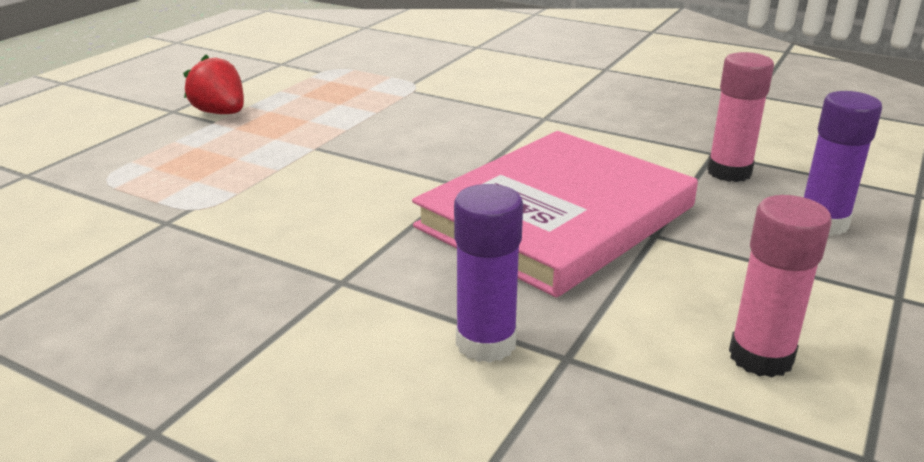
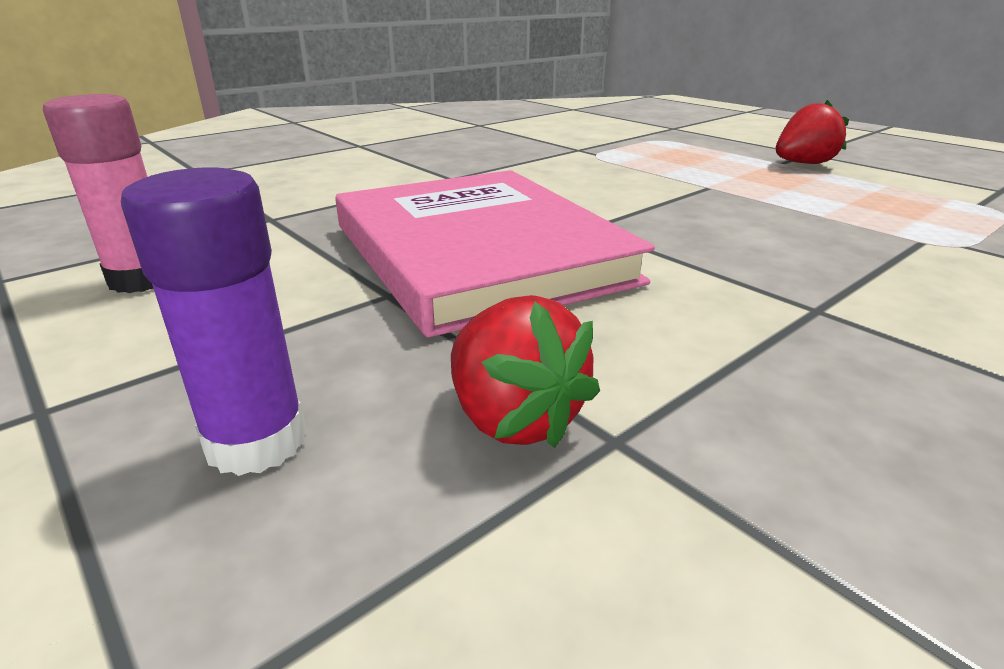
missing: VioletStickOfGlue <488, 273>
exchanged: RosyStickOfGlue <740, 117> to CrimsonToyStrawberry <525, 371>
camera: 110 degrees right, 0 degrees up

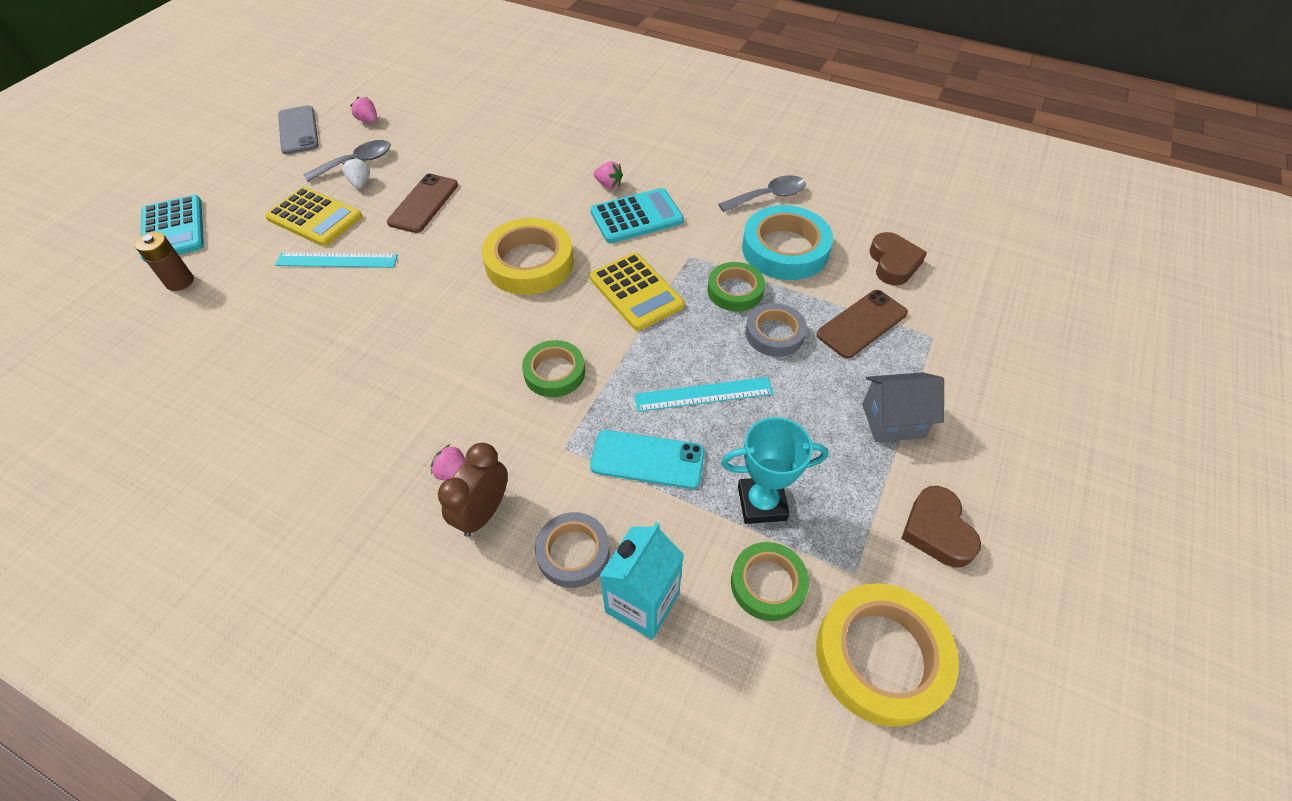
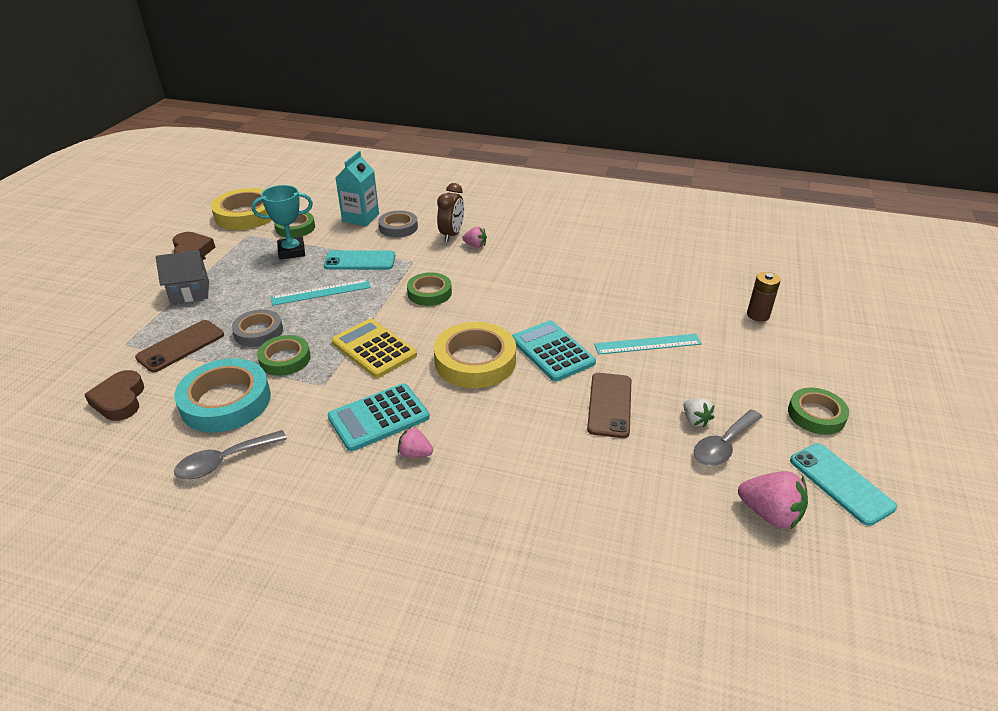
missing: YellowCalculator <313, 216>
appeared: GreenRollOfTape <818, 411>
relocated: TealCalculator <172, 228> to <554, 351>
colour: AshGreyMobilePhone <298, 130> to TealMobilePhone <843, 484>
size: RosyToyStrawberry <363, 110> = <773, 500> x1.68
camera: 170 degrees right, 15 degrees down

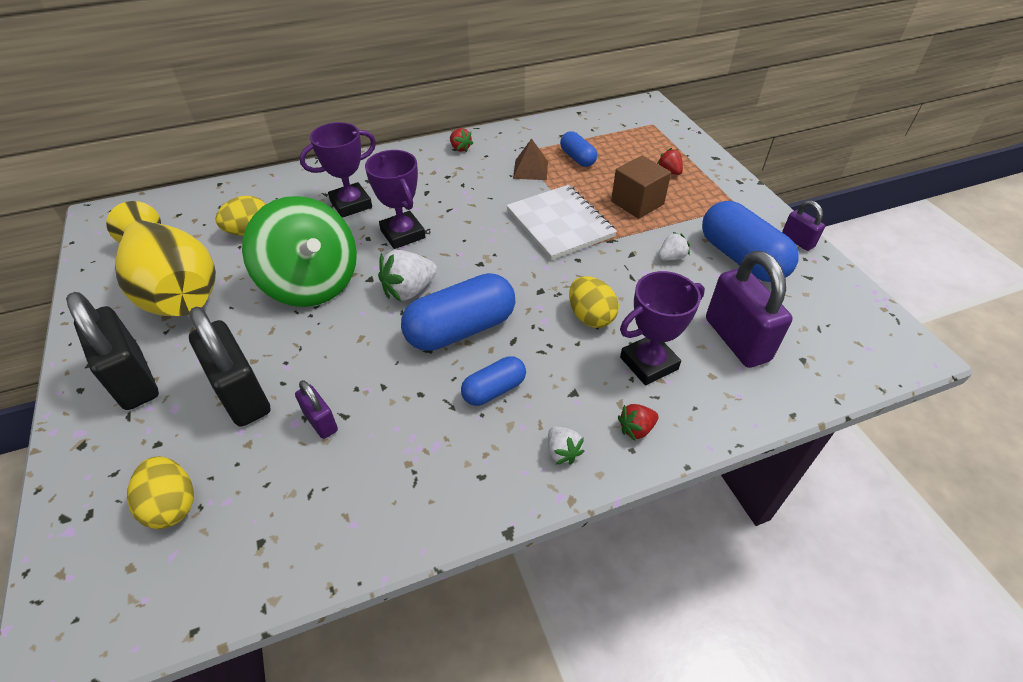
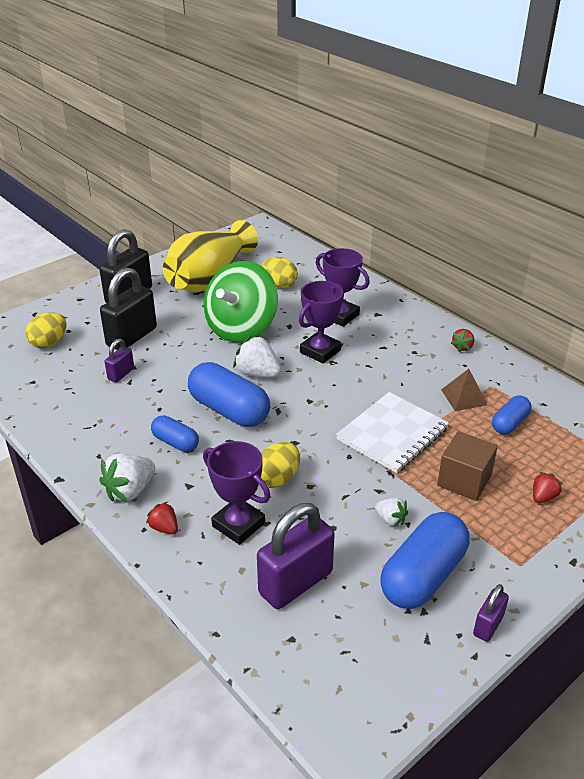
size: SnowWhiteToyStrawberry <566, 446> = <127, 478> x1.75
camera: 70 degrees right, 10 degrees down

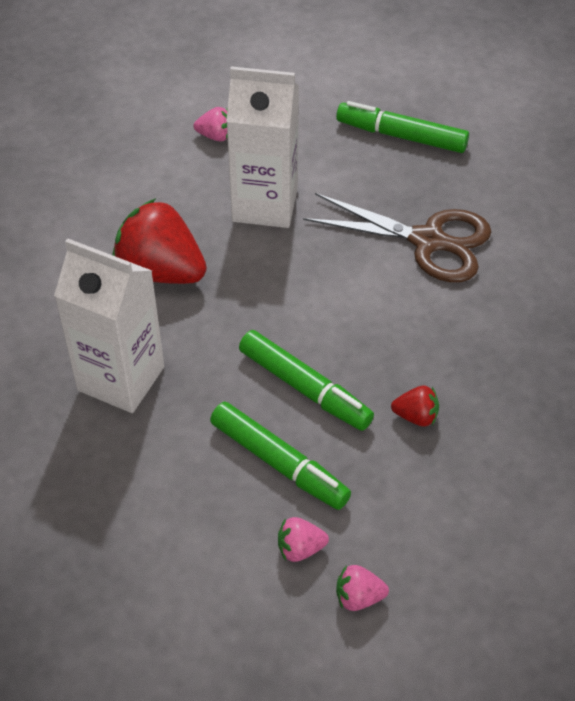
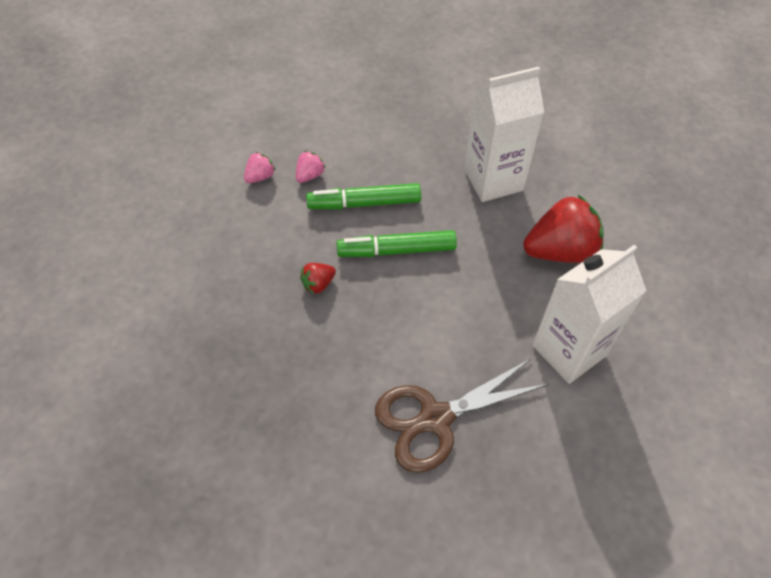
missing: RosyToyStrawberry <211, 124>; GreenMarker <402, 127>
camera: 135 degrees right, 5 degrees up

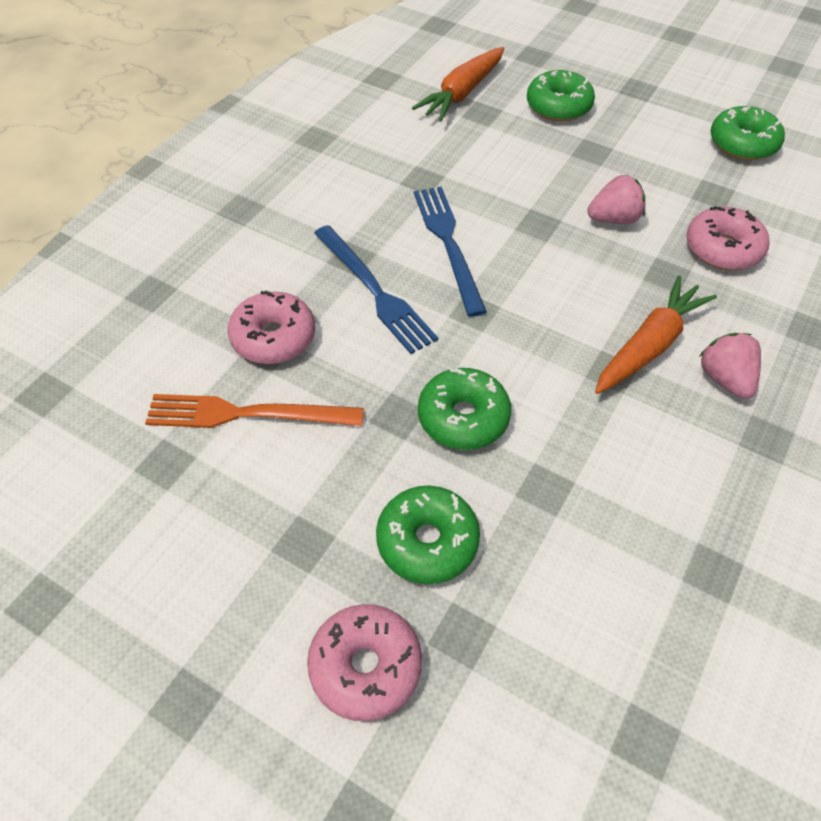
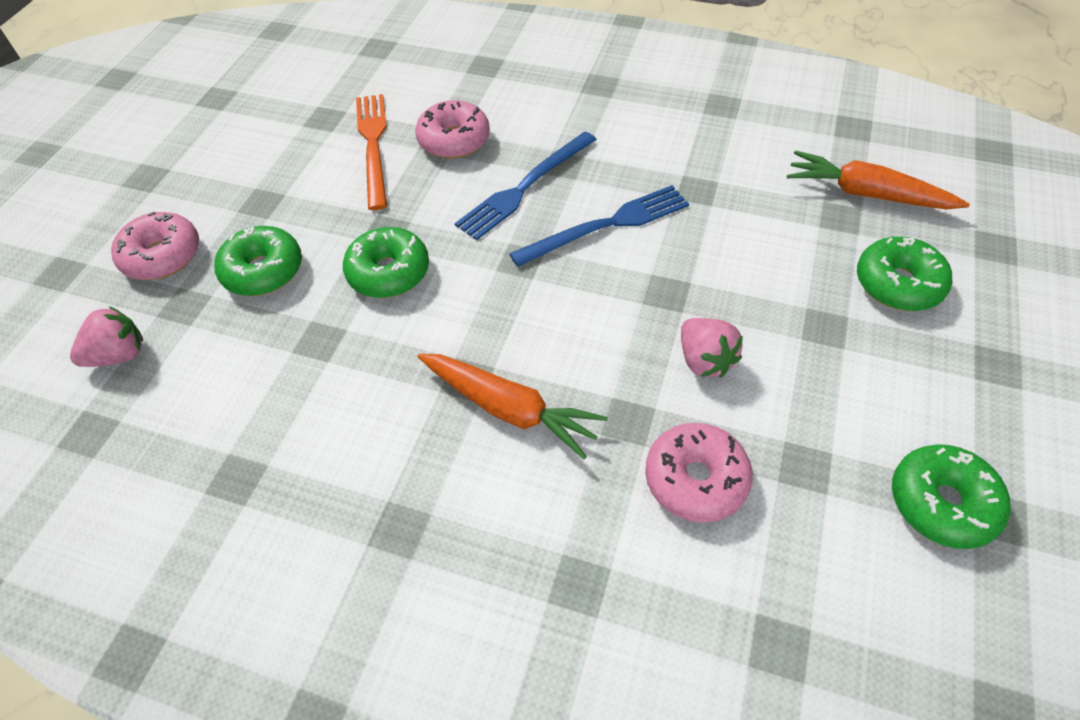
relocated: RosyToyStrawberry <730, 366> to <106, 336>
camera: 80 degrees right, 0 degrees up

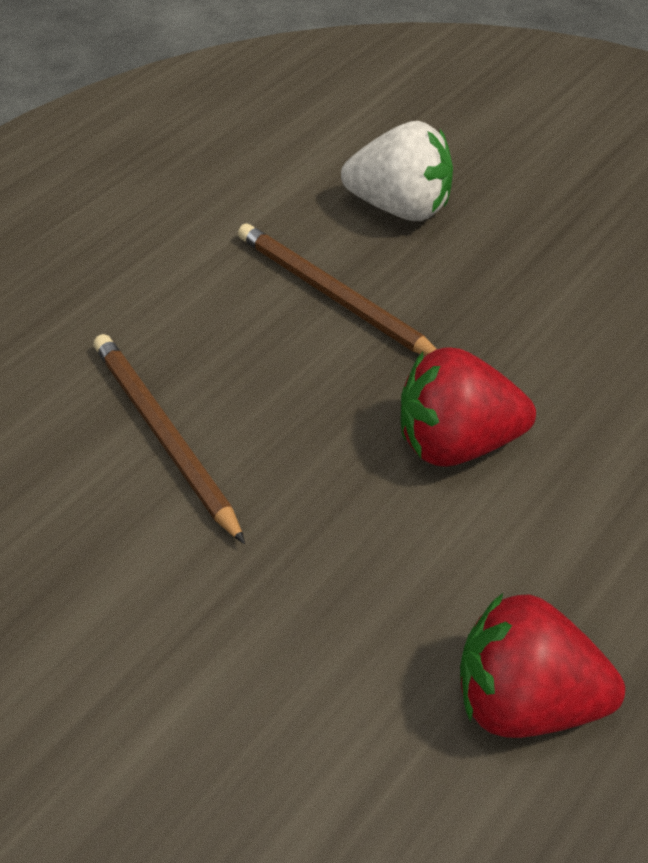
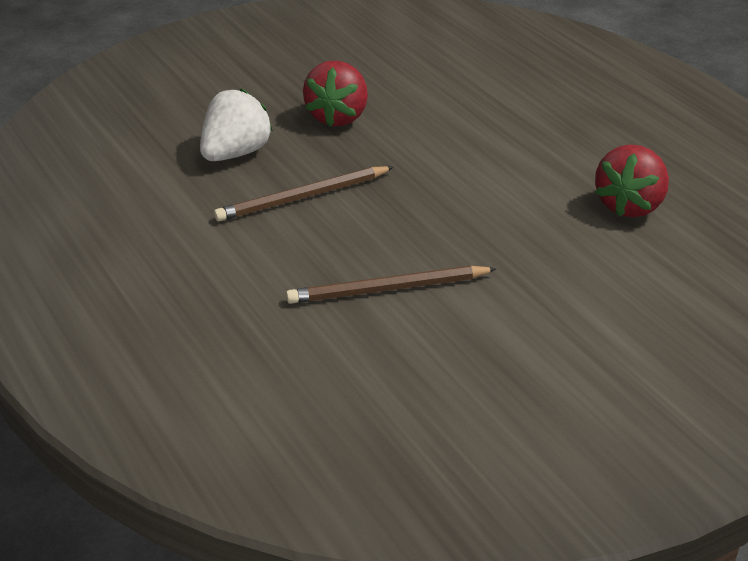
relocated: CrimsonToyStrawberry <468, 407> to <335, 94>
camera: 70 degrees left, 10 degrees down

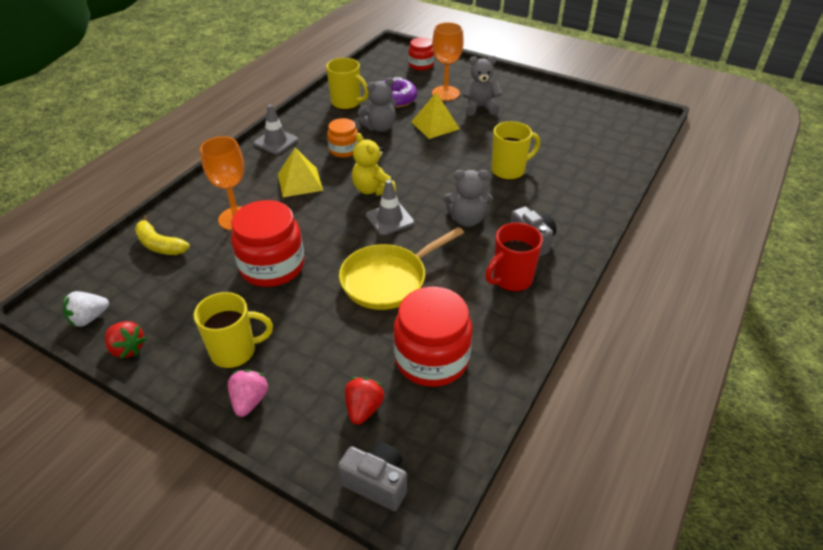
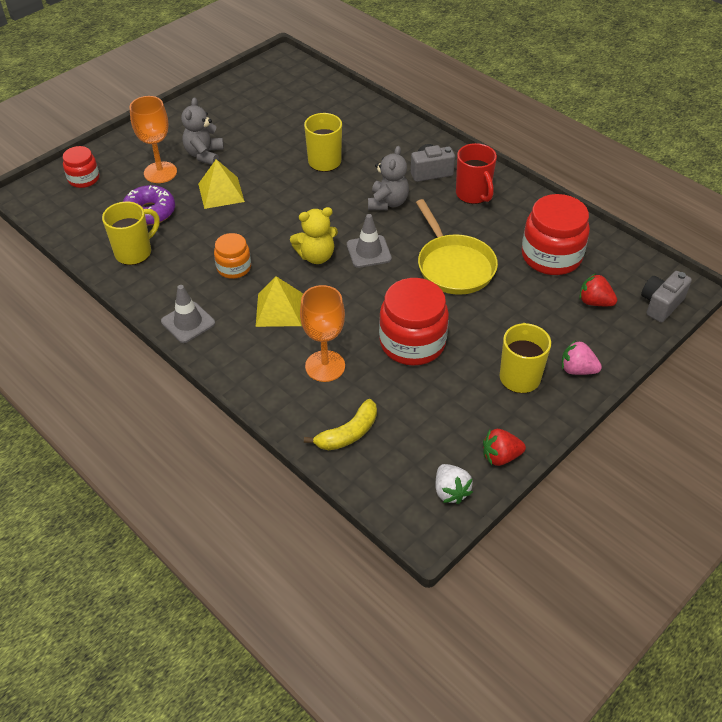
missing: AshGreyTeddyBear <377, 105>
spun: CrimsonToyStrawberry <126, 340> = <504, 447> 150 degrees counterclockwise
camera: 75 degrees left, 5 degrees up

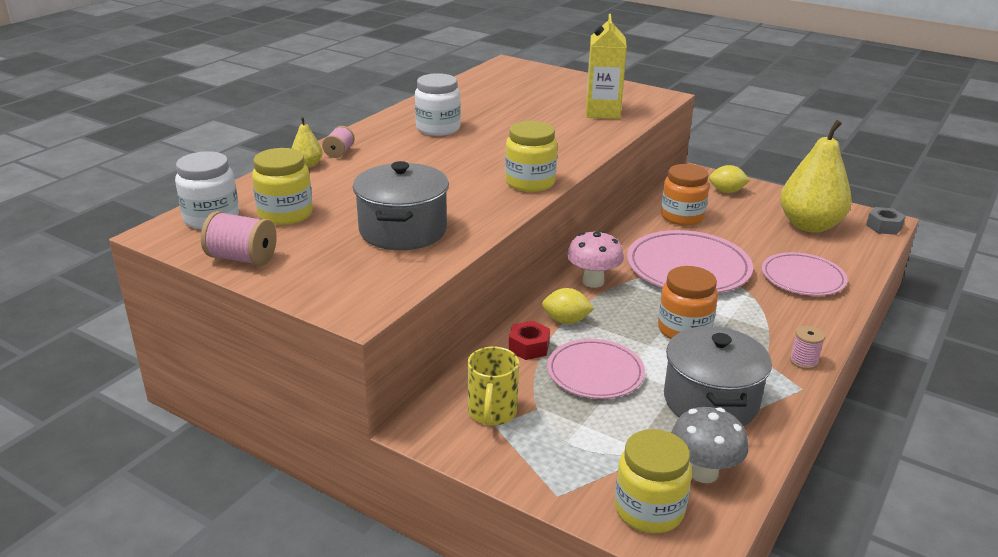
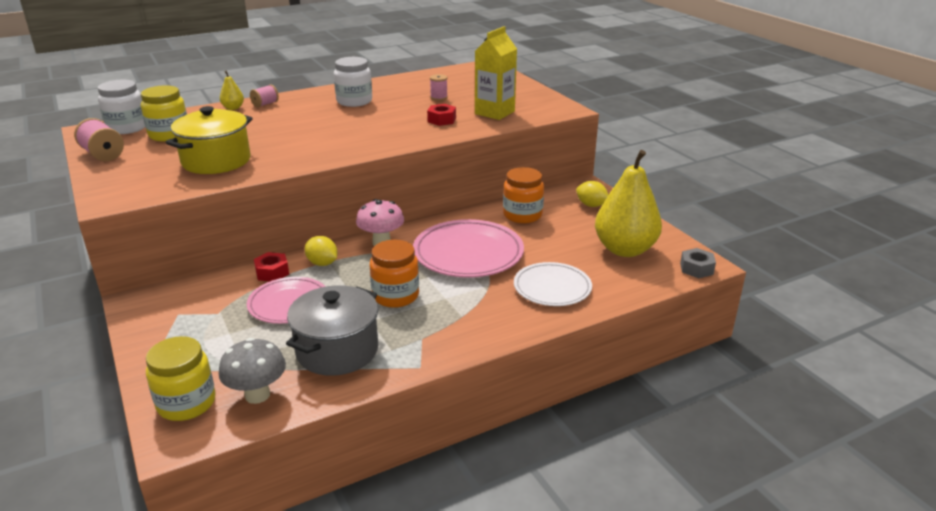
missing: YellowCoffeeMug <493, 386>; YellowJamJar <531, 156>
appeared: CrimsonHexagonNut <441, 115>
relocated: RosySpool <807, 348> to <439, 87>
colour: AshGreyPot <401, 205> to YellowPot <209, 140>; RosyDinnerPlate <805, 274> to SnowWhiteDinnerPlate <553, 284>
camera: 30 degrees right, 0 degrees up

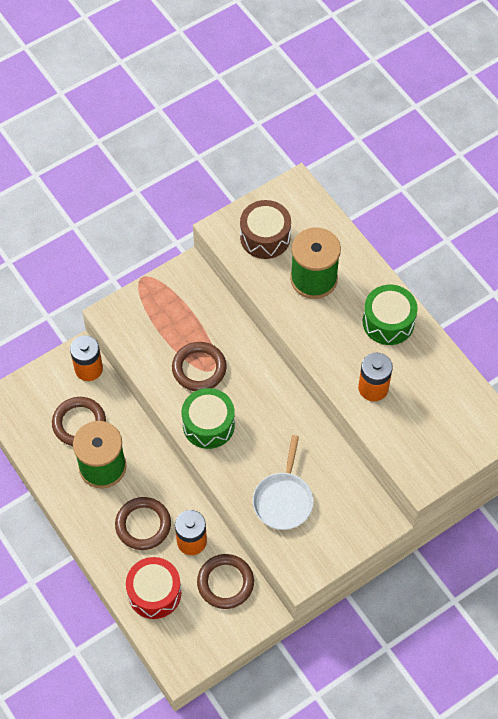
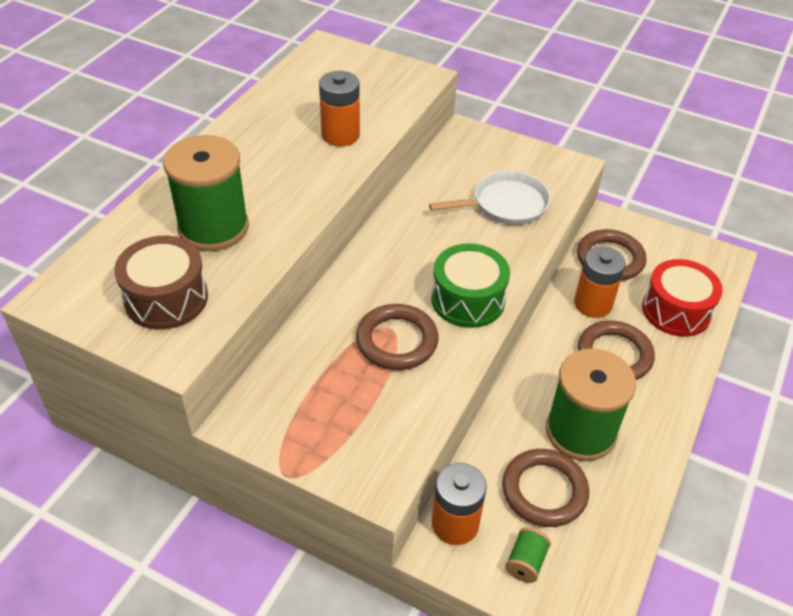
missing: GreenDrum <390, 315>
appeared: GreenSpool <528, 555>
camera: 120 degrees left, 15 degrees down

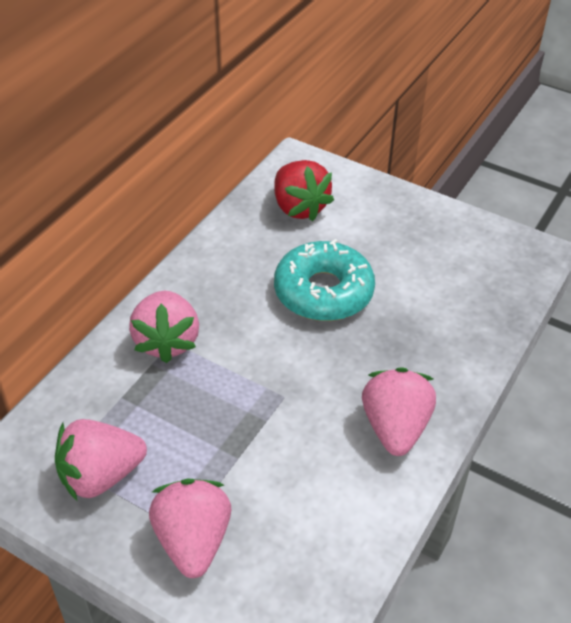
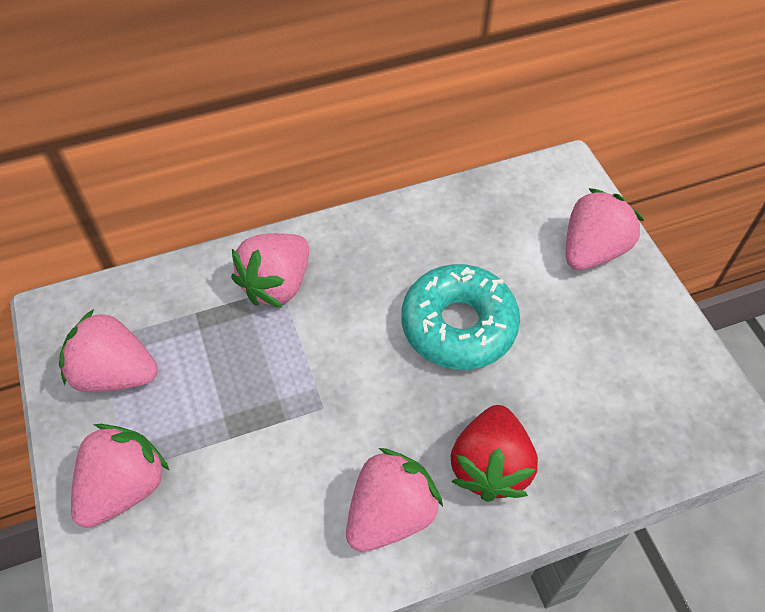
appeared: RosyToyStrawberry <605, 229>
relocated: CrimsonToyStrawberry <304, 190> to <494, 453>
camera: 40 degrees right, 10 degrees up

